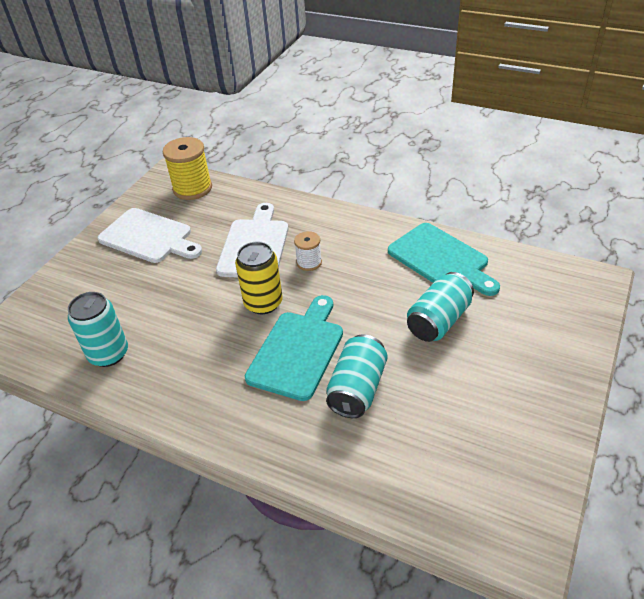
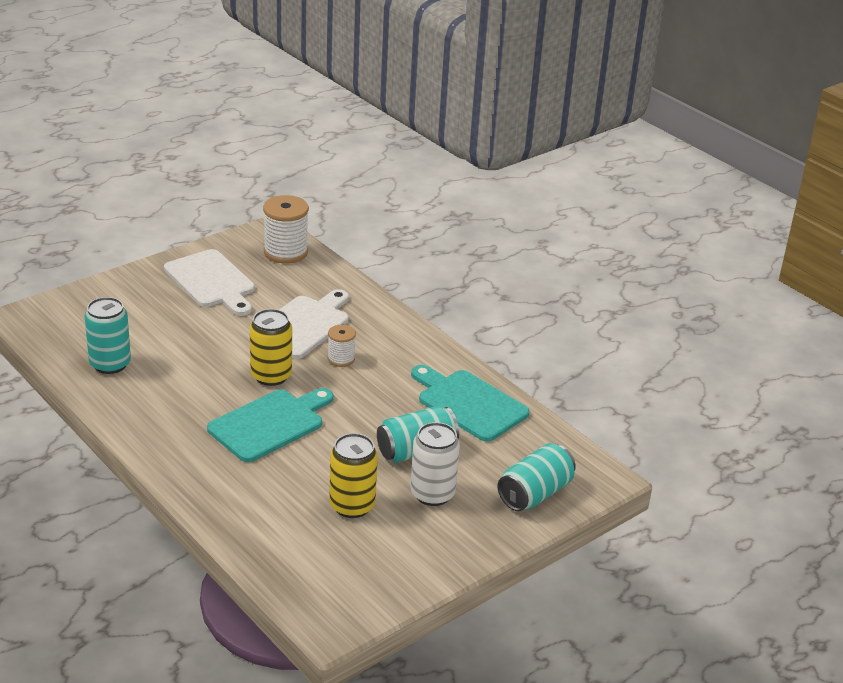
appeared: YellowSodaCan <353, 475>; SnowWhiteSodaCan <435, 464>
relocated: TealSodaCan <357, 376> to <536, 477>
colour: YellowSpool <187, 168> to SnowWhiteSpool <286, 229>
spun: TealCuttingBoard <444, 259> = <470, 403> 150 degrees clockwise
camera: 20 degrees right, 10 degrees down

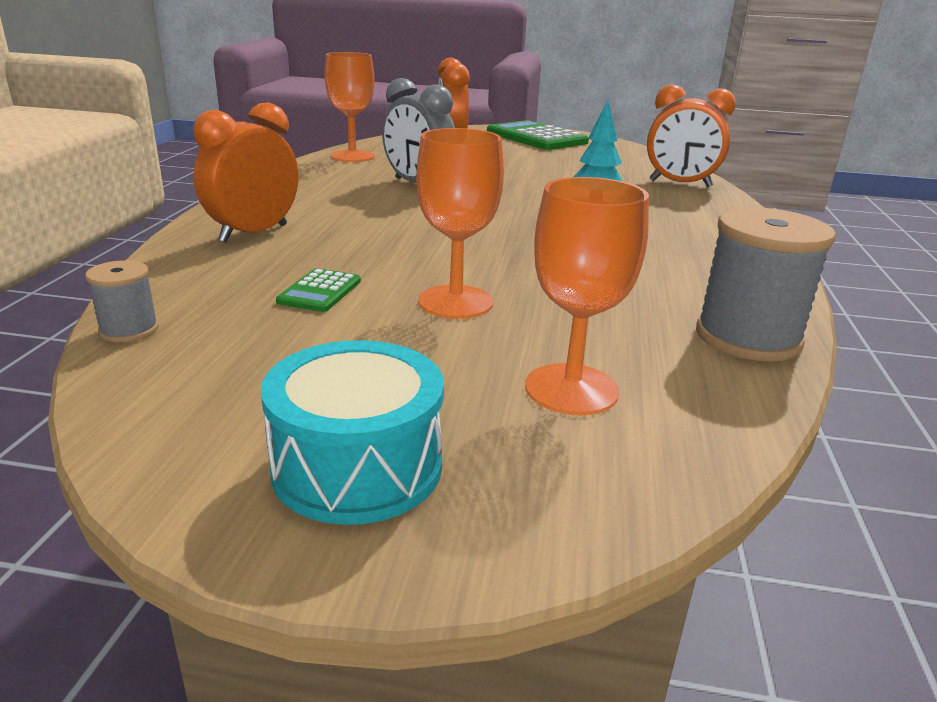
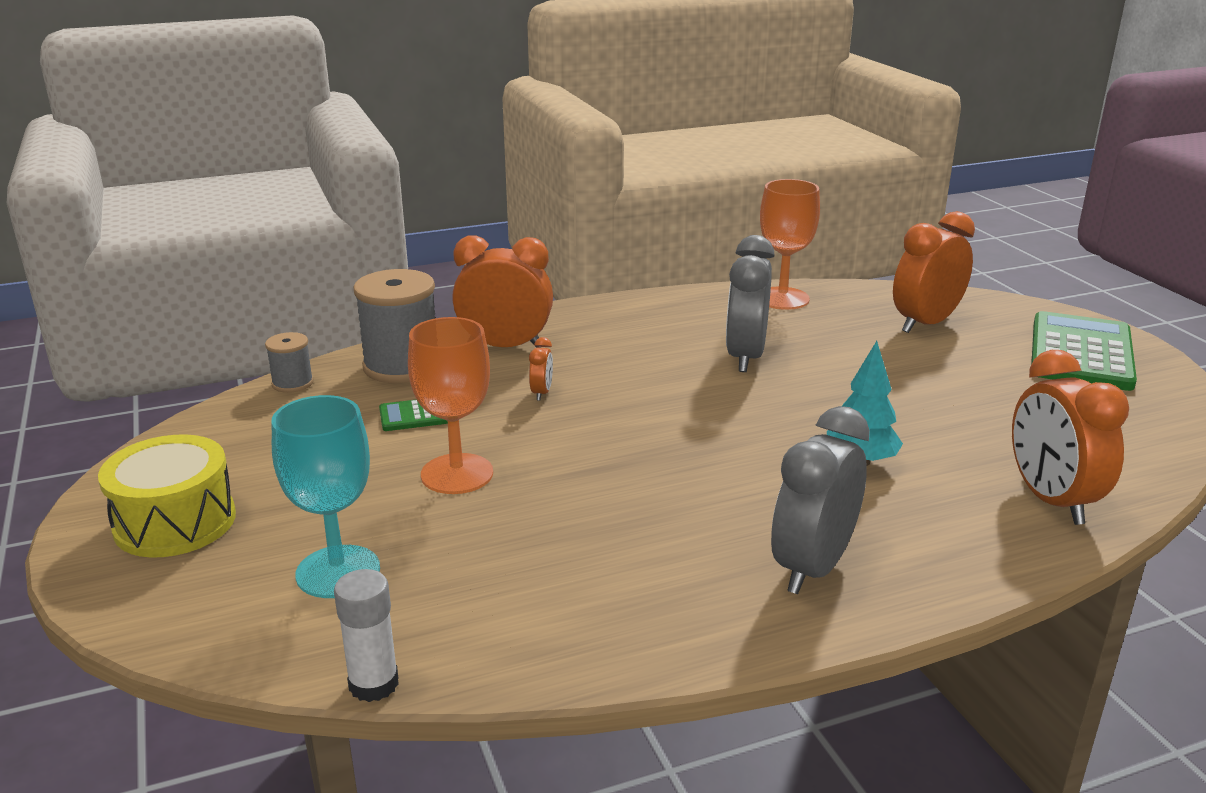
appeared: SnowWhiteStickOfGlue <366, 635>; BrightOrangeBedsideClock <541, 369>; AshGreyBedsideClock <820, 500>
relocated: AshGreySpool <766, 284> to <394, 326>
colour: TealDrum <352, 432> to YellowDrum <167, 496>; BrightOrangeChalice <587, 296> to TealChalice <326, 496>
camera: 60 degrees right, 0 degrees up

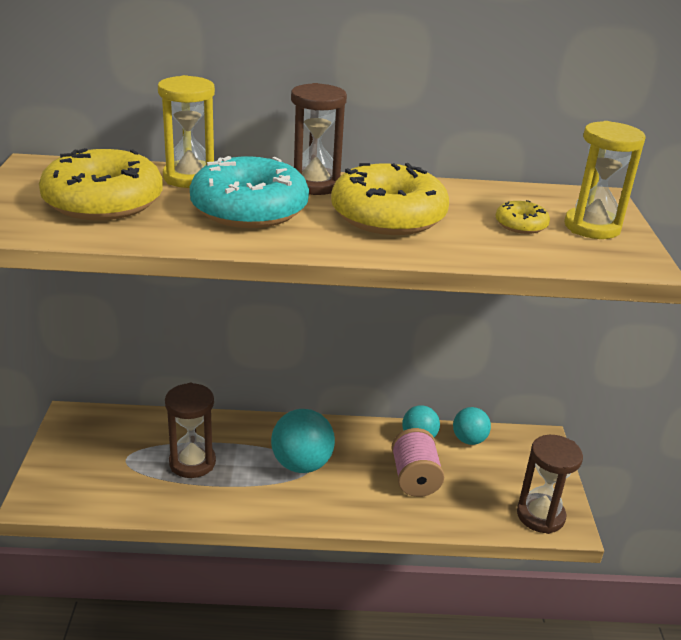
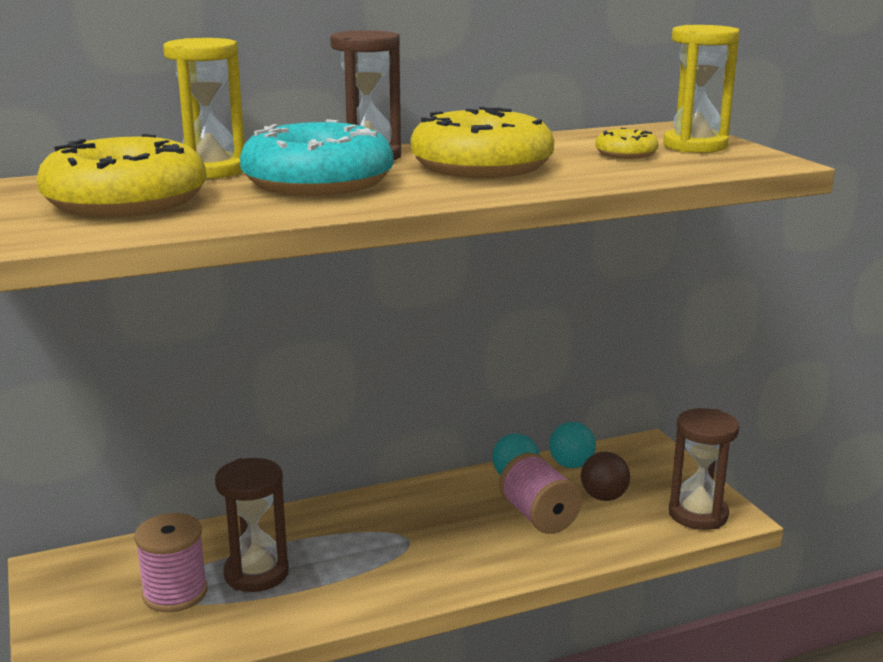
missing: TealBall <303, 441>
appeared: RosySpool <171, 562>; BrownBall <605, 476>
camera: 20 degrees left, 10 degrees down

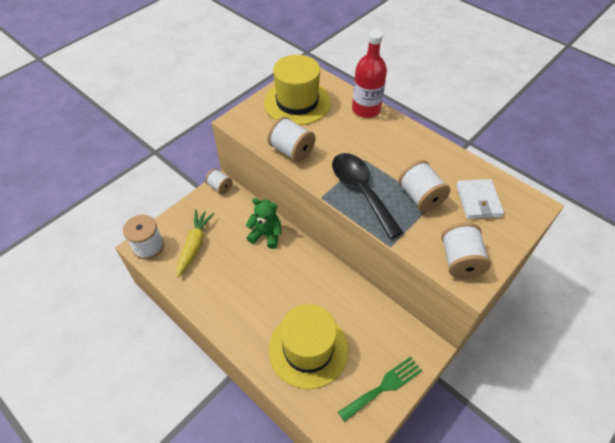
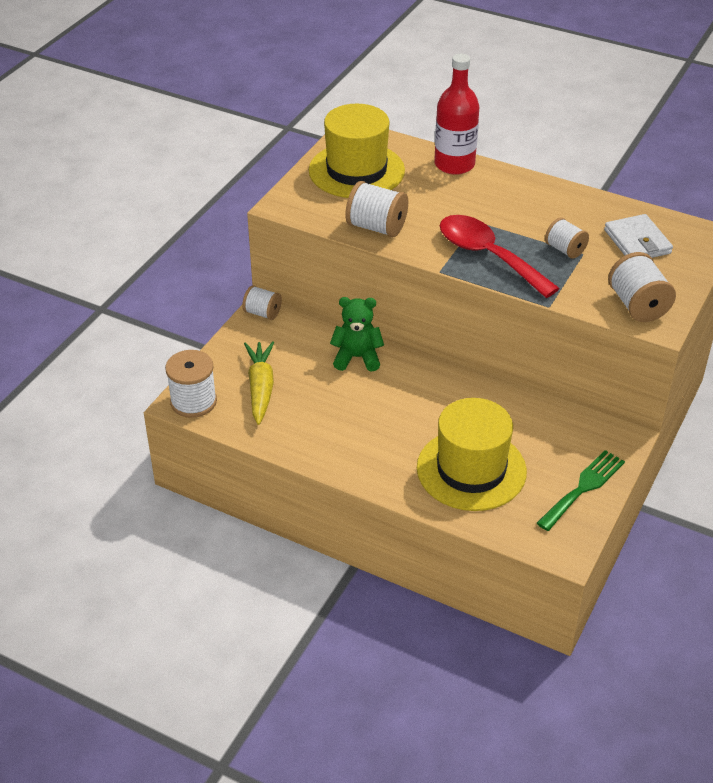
colour: JetBlackSpoon <368, 196> to CrimsonSpoon <500, 256>
size: SnowWhiteSpool <424, 186> = <567, 238> x0.65
camera: 15 degrees left, 10 degrees down

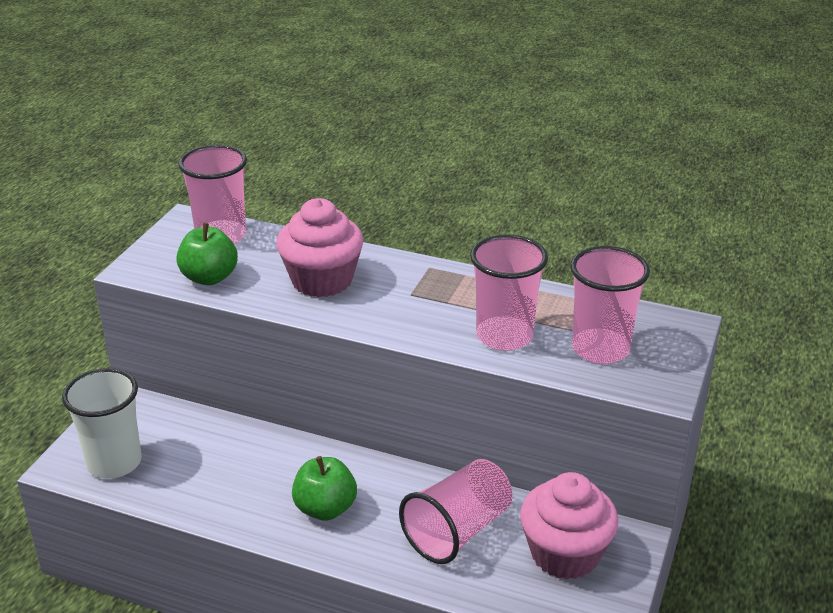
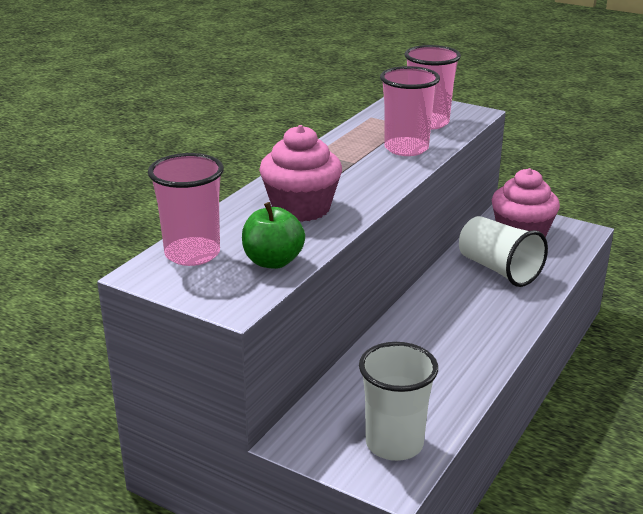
missing: GreenAppleFruit <324, 488>
colour: RosyTumbler <456, 511> to SnowWhiteTumbler <503, 251>
camera: 80 degrees left, 5 degrees down

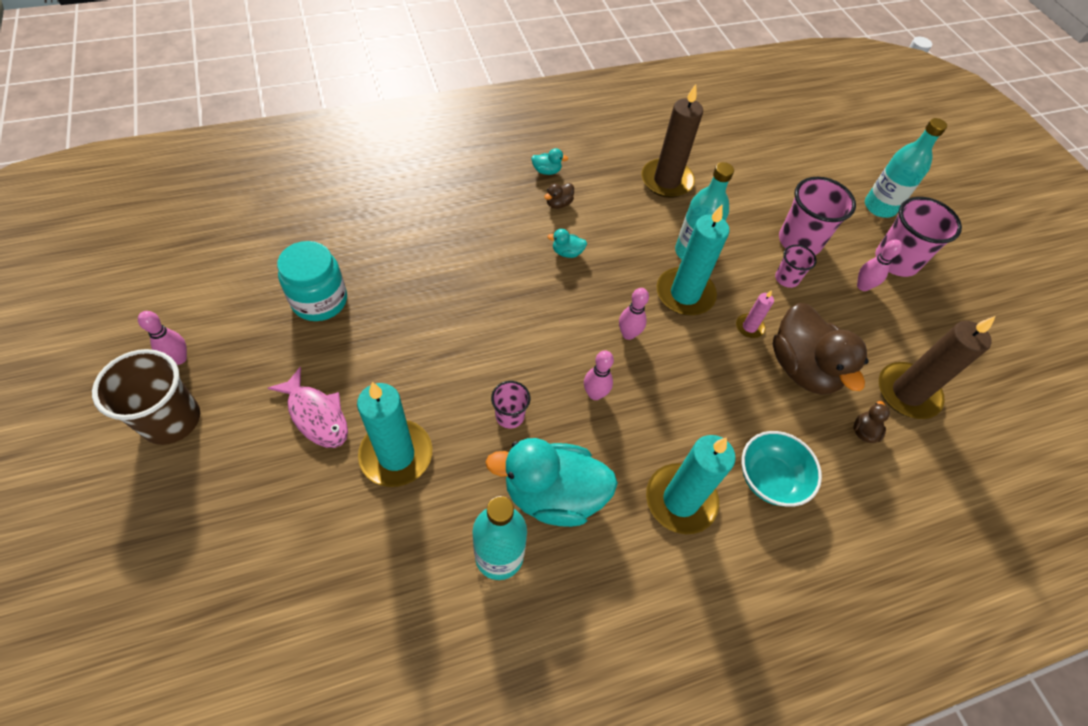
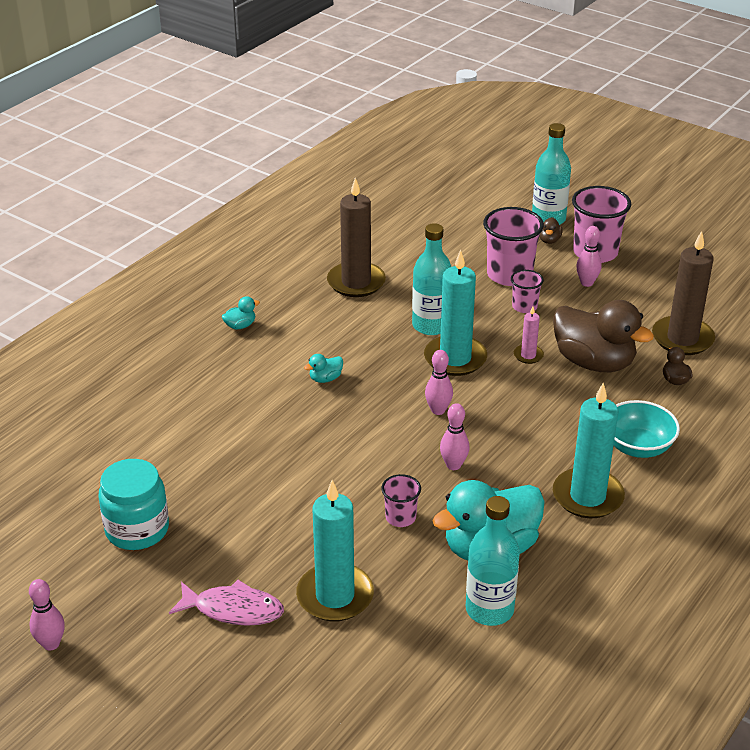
missing: BrownTumbler <146, 397>
relocated: BrownRubberDuck <559, 196> to <551, 230>
camera: 30 degrees left, 20 degrees down

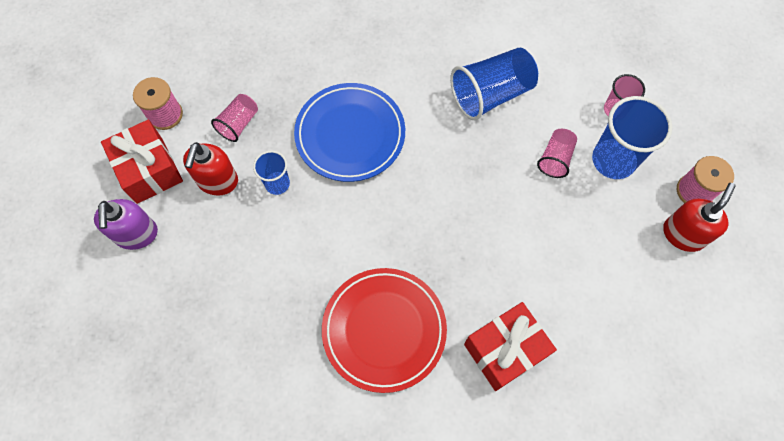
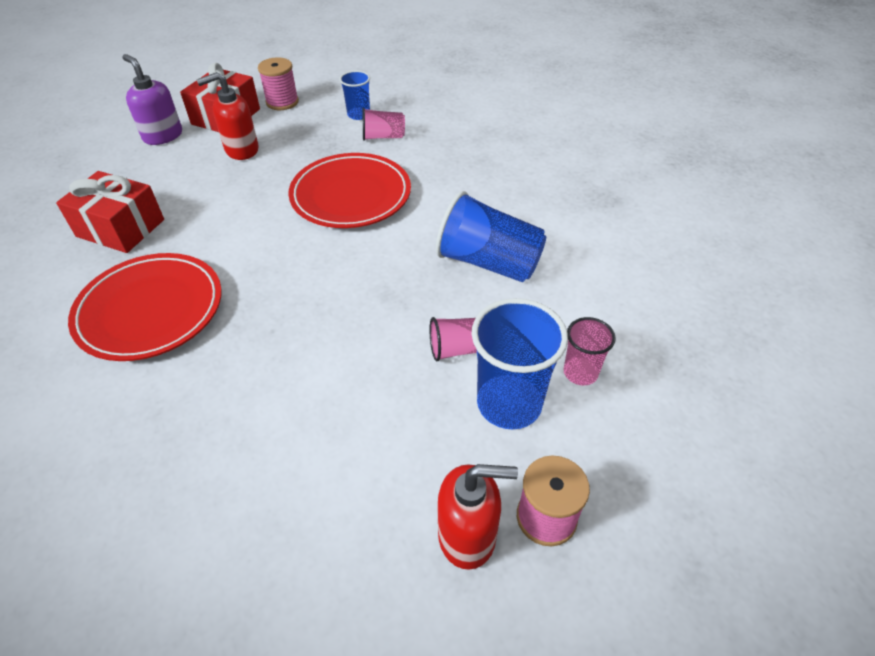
relocated: RosyTumbler <234, 118> to <384, 124>; BlueTumbler <271, 172> to <354, 95>; CrimsonPresent <510, 346> to <110, 212>
colour: BlueDinnerPlate <349, 132> to CrimsonDinnerPlate <349, 190>
spun: VioletSoapDispenser <126, 224> = <152, 99> 90 degrees clockwise
camera: 55 degrees right, 20 degrees down

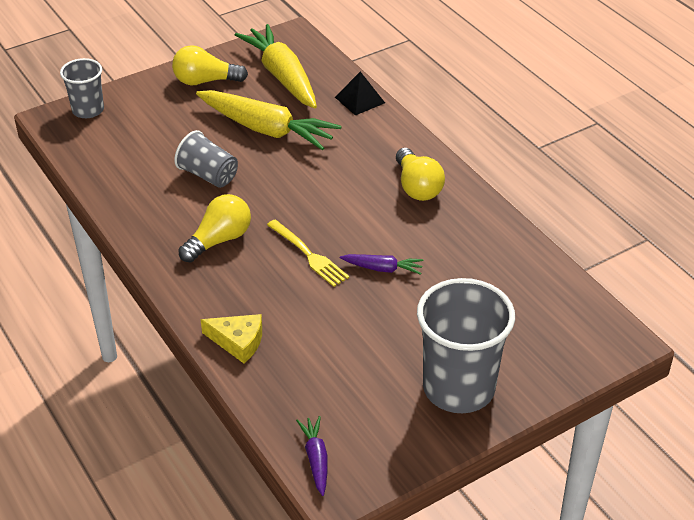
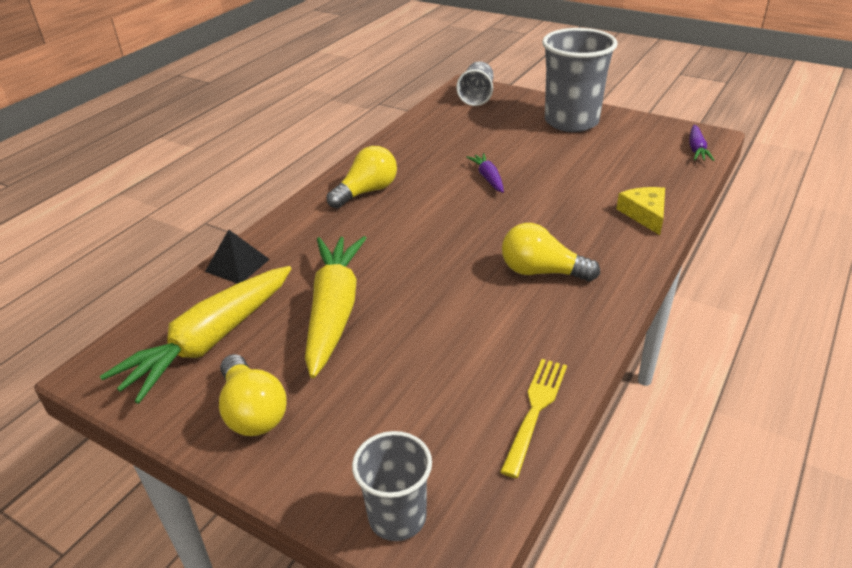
relocated: AshGreyTumbler <206, 159> to <475, 83>; YellowDinnerFork <308, 253> to <533, 418>
spun: VioletToyCarrot <311, 456> = <702, 143> 45 degrees counterclockwise
camera: 115 degrees left, 5 degrees down

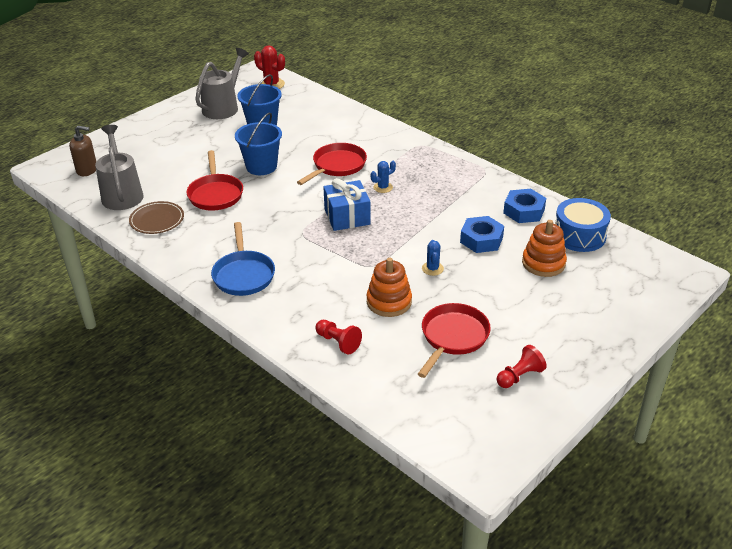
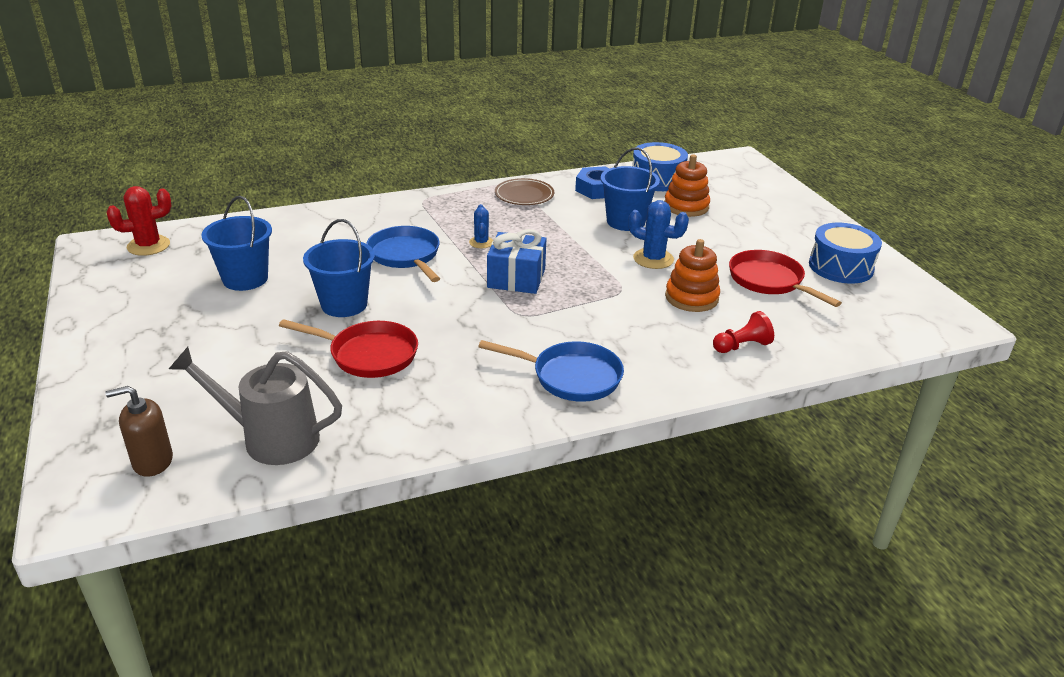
missing: AshGreyWateringPot <222, 83>
relocated: BrownDinnerPlate <156, 217> to <524, 191>
exchanged: BlueHexagonNut <482, 234> to BlueSandBucket <630, 189>; CrimsonChessPawn <521, 366> to BlueDrum <845, 253>
colour: CrimsonPan <332, 164> to BluePan <403, 254>
spun: BrownSoapDispenser <82, 151> = <139, 431> 135 degrees counterclockwise
size: BluePricklyPlant <433, 258> = <658, 234> x1.61
camera: 65 degrees left, 5 degrees down

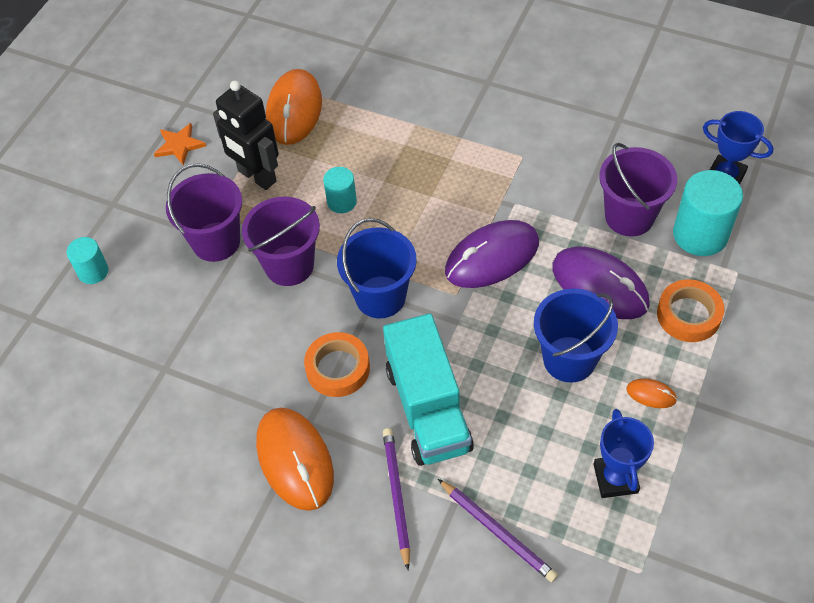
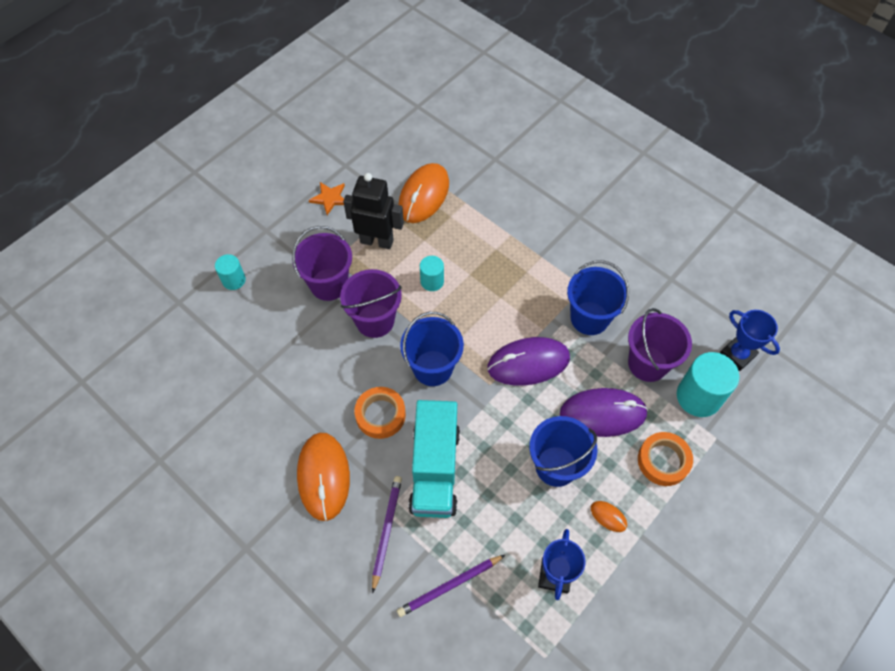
appeared: BlueSandBucket <598, 297>
spun: JetBlackRobot <246, 135> = <373, 211> 135 degrees clockwise; VioletWoodenPencil <498, 530> = <451, 586> 90 degrees clockwise; VioletComputerMouse <601, 282> = <604, 412> 60 degrees counterclockwise
camera: 15 degrees right, 5 degrees up

